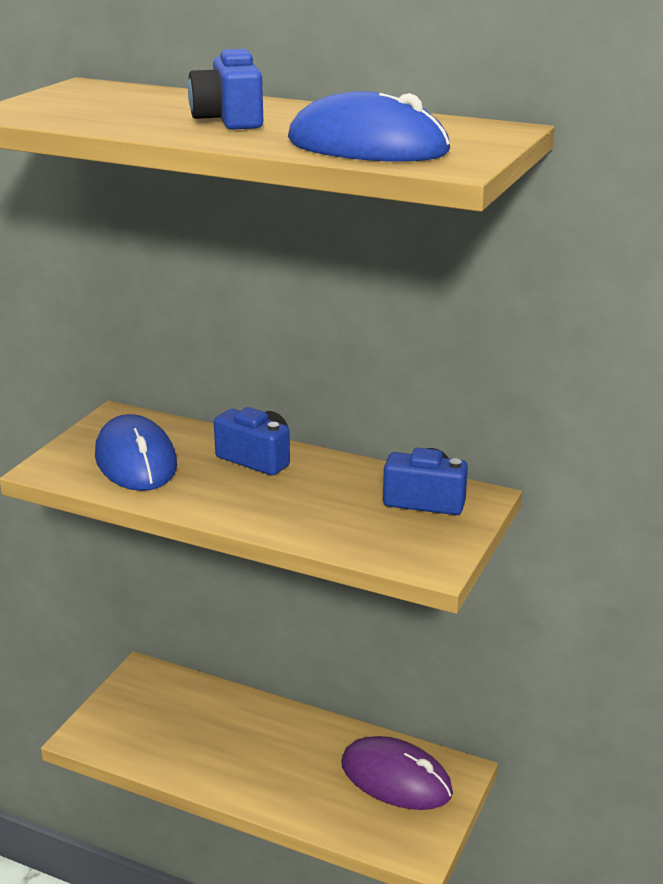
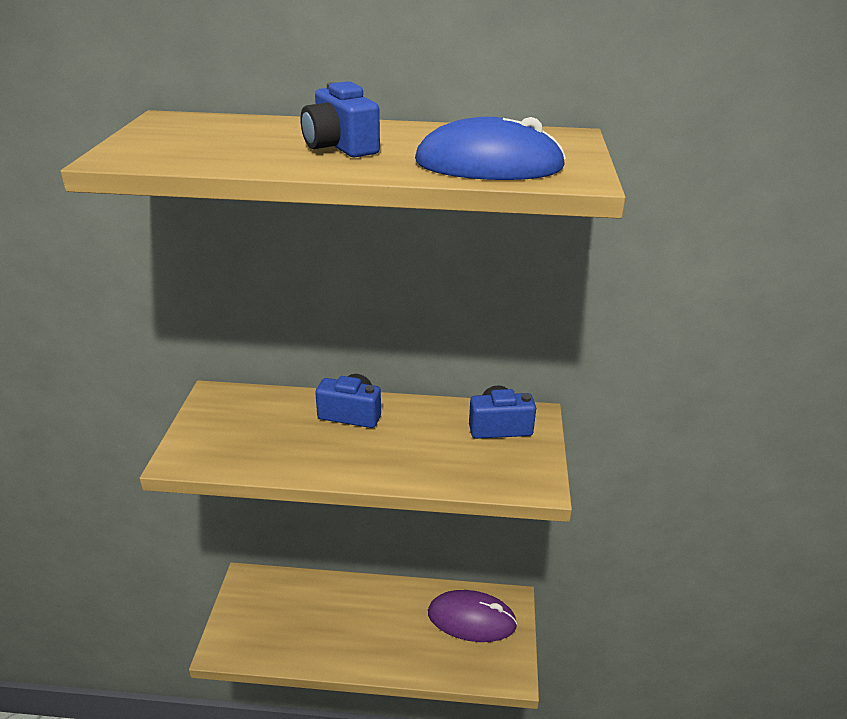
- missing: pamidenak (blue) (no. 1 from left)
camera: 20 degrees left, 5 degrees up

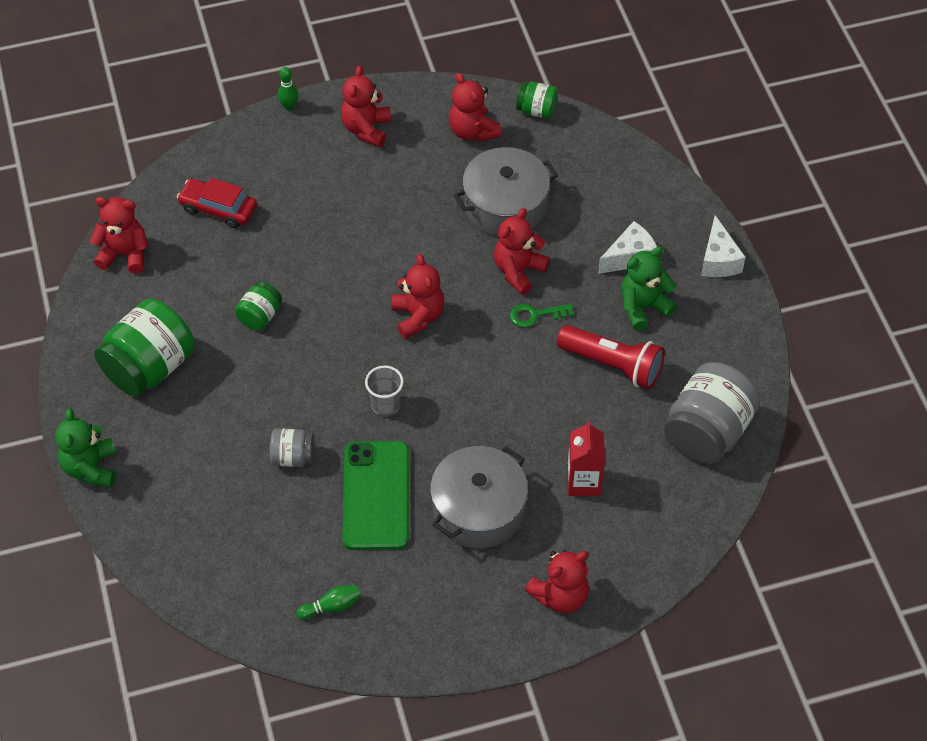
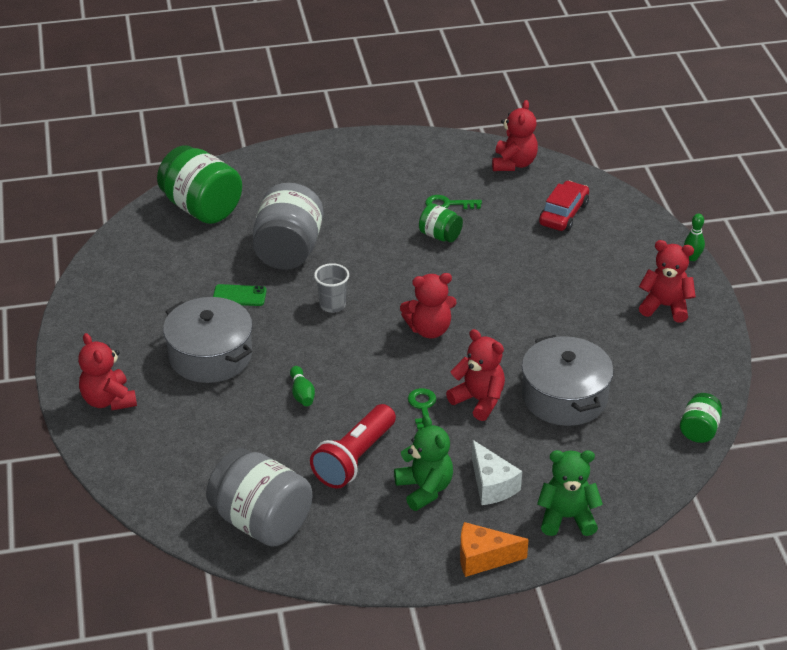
- relocated: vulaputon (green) (no. 1 from left in the first image) to vulaputon (green) (no. 2 from left)
- relocated: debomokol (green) (no. 1 from left)
- size: debomokol (grey) (no. 1 from left in the first image) x1.97
- relocated: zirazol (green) (no. 2 from left in the first image) to zirazol (green) (no. 1 from left)
- size: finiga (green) x0.48
- missing: vulaputon (red) (no. 4 from left)
- missing: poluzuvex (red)
- colour: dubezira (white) (no. 2 from left) to dubezira (orange)
- appeared: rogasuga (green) (no. 2 from left)
camera: 95 degrees right, 15 degrees down

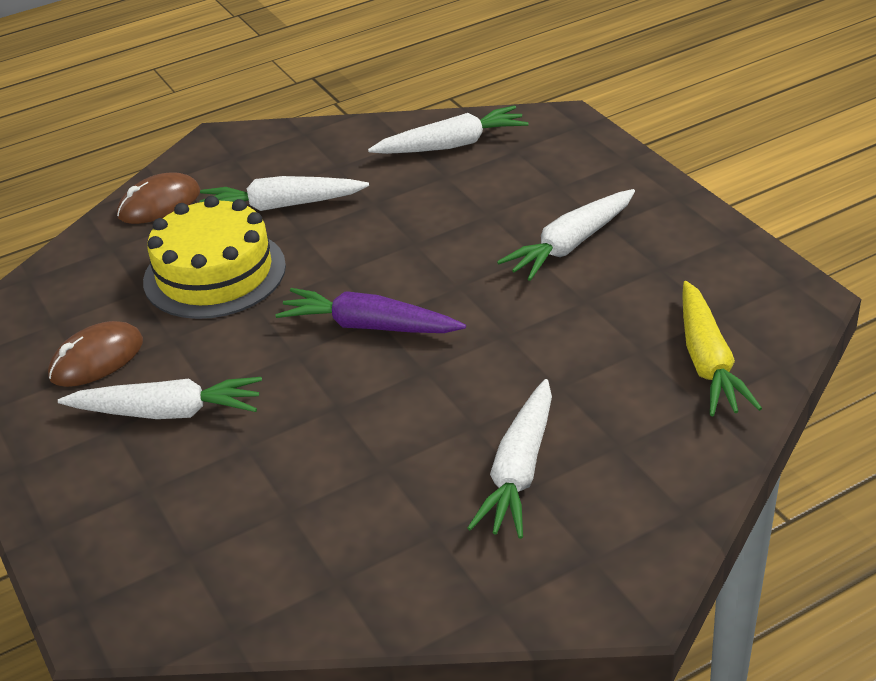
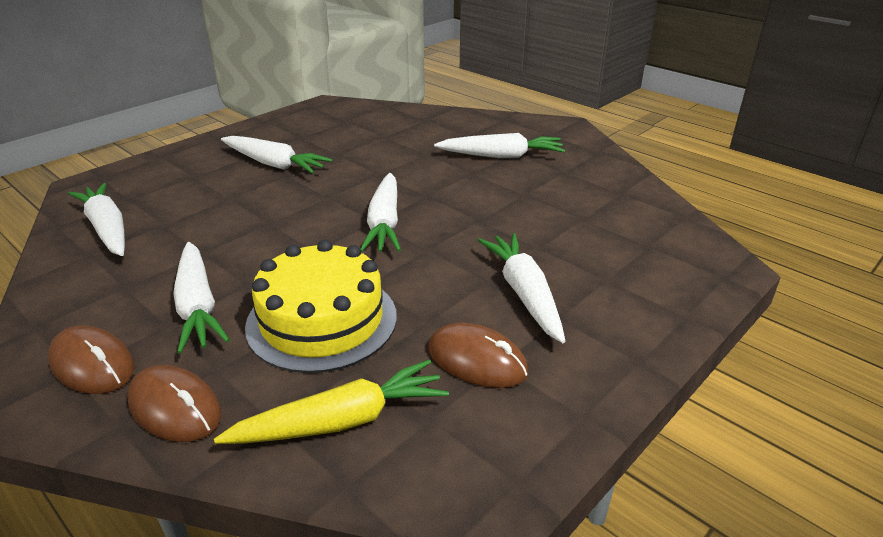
- colour: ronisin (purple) to ronisin (white) (no. 4 from left)
- relocated: ronisin (yellow)
- appeared: pamidenak (brown) (no. 1 from left)
camera: 110 degrees left, 5 degrees down

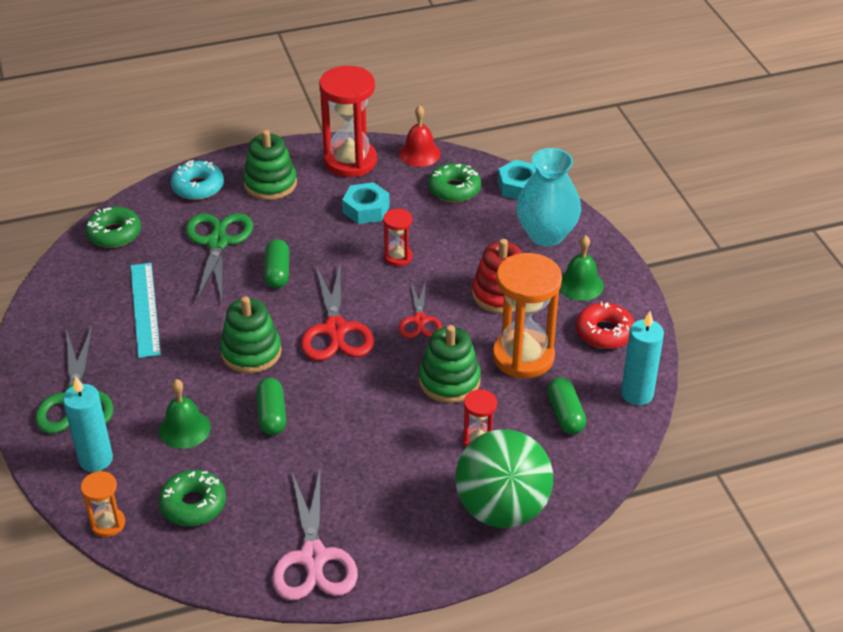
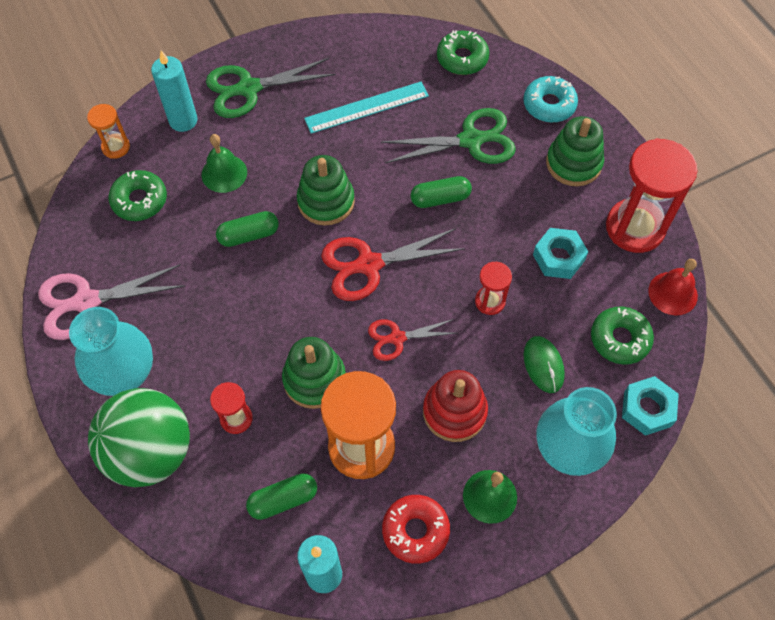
- appeared: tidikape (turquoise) (no. 1 from left)
- appeared: pamidenak (green)
camera: 80 degrees right, 20 degrees up

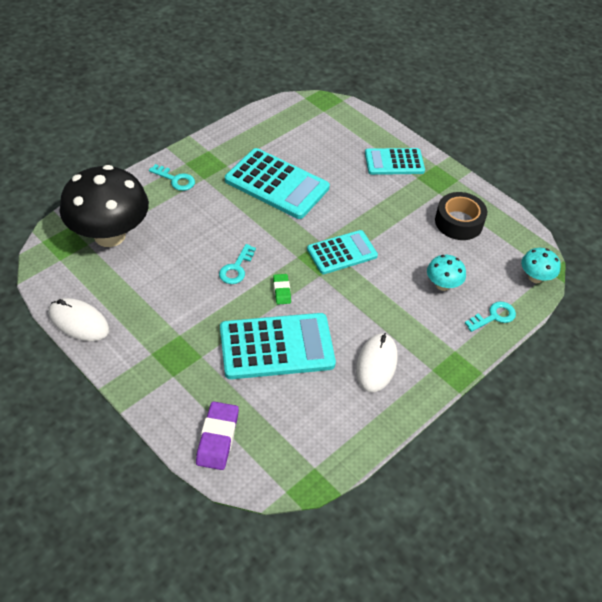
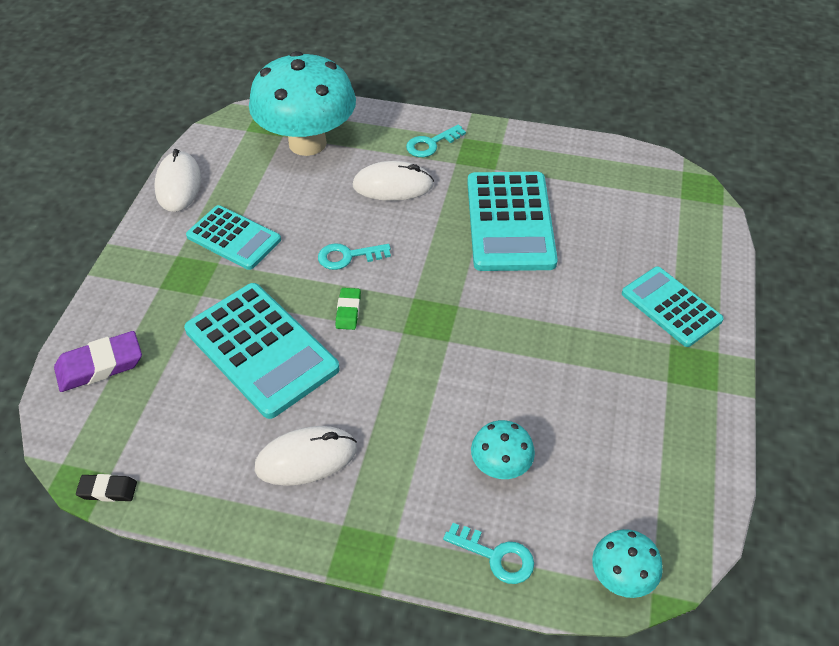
- colour: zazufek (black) to zazufek (turquoise) (no. 1 from left)
- spun: rogasuga (turquoise) (no. 1 from left in the first image) 60 degrees clockwise
- spun: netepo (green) 45 degrees counterclockwise
- relocated: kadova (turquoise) (no. 3 from left in the first image) to kadova (turquoise) (no. 1 from left)
- missing: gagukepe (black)
- appeared: netepo (black)
- appeared: pamidenak (white) (no. 3 from left)
camera: 60 degrees right, 0 degrees up

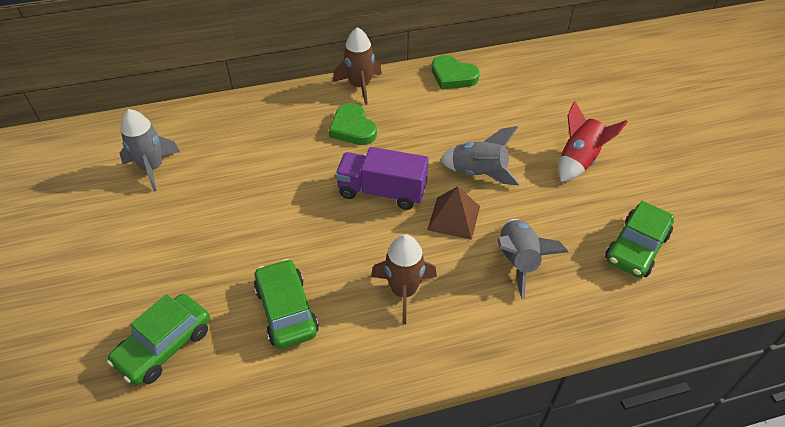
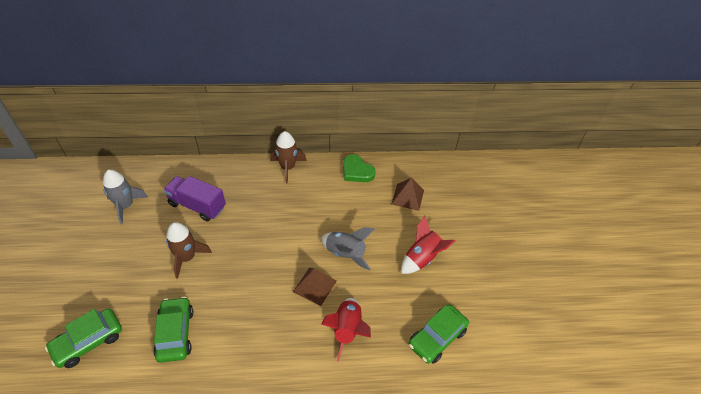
- missing: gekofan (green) (no. 1 from left)
- relocated: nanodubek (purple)
- relocated: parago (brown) (no. 2 from left in the first image) to parago (brown) (no. 1 from left)
- colour: parago (grey) (no. 3 from left) to parago (red) (no. 1 from left)
- appeared: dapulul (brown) (no. 2 from left)
camera: 10 degrees right, 0 degrees up

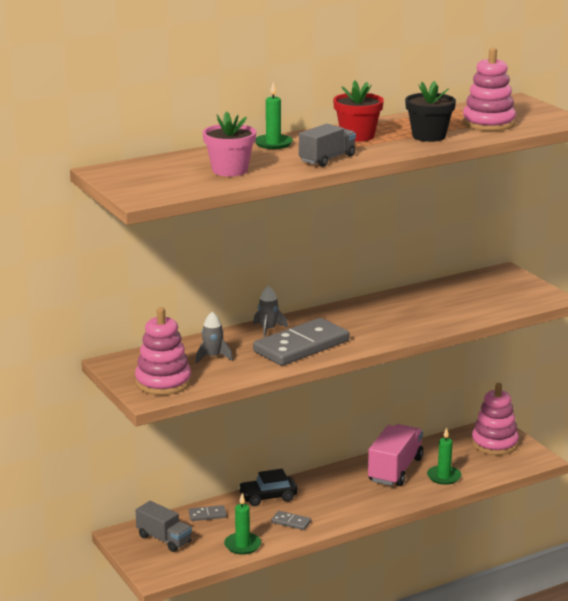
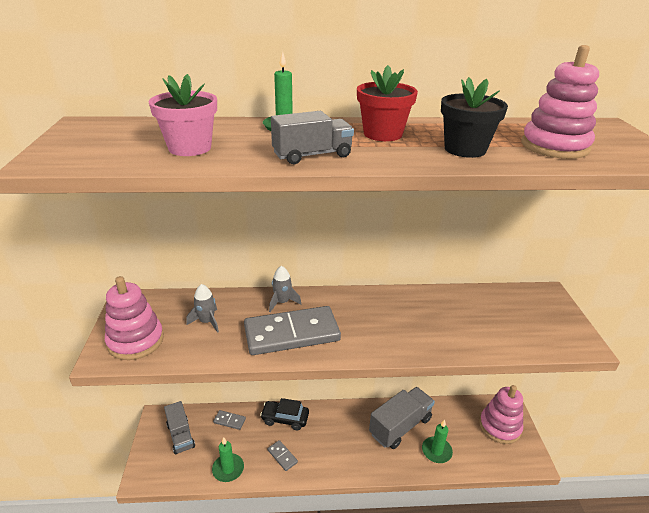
- colour: nanodubek (pink) to nanodubek (grey) (no. 3 from left)
camera: 25 degrees right, 10 degrees up

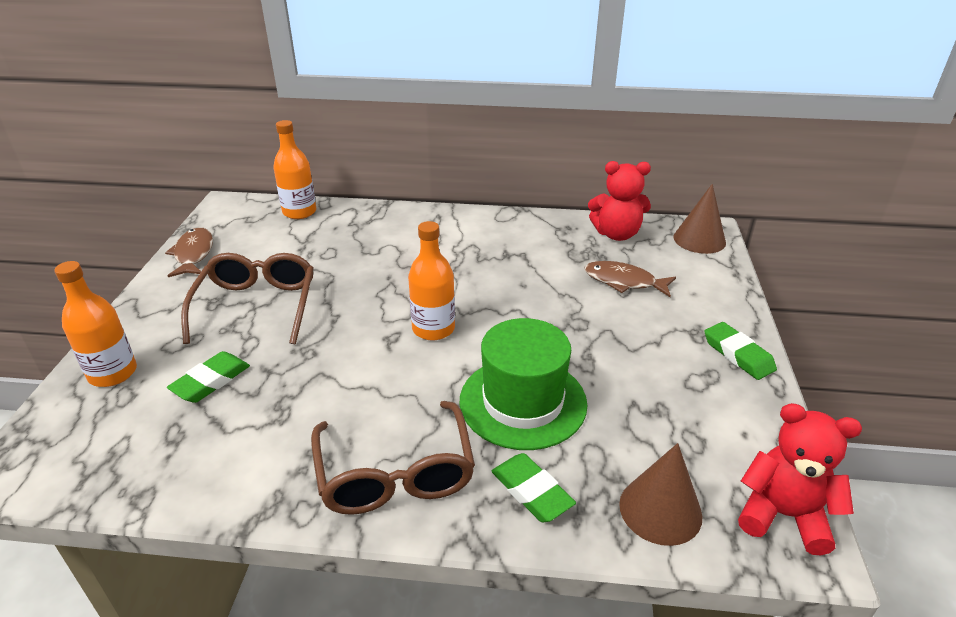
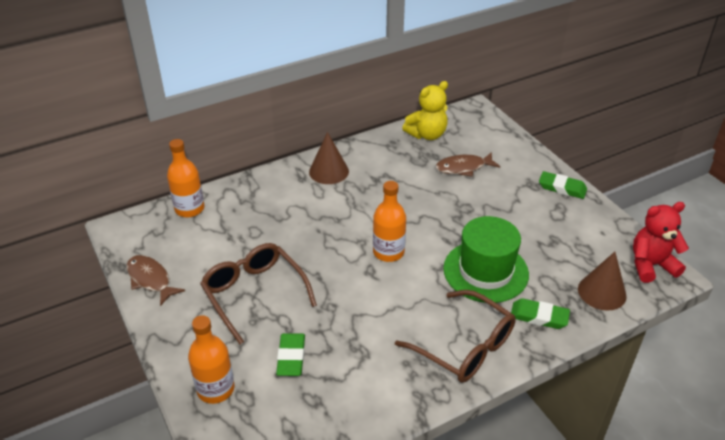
- colour: vulaputon (red) (no. 1 from left) to vulaputon (yellow)
- relocated: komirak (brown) (no. 2 from left in the first image) to komirak (brown) (no. 1 from left)
camera: 35 degrees left, 5 degrees up

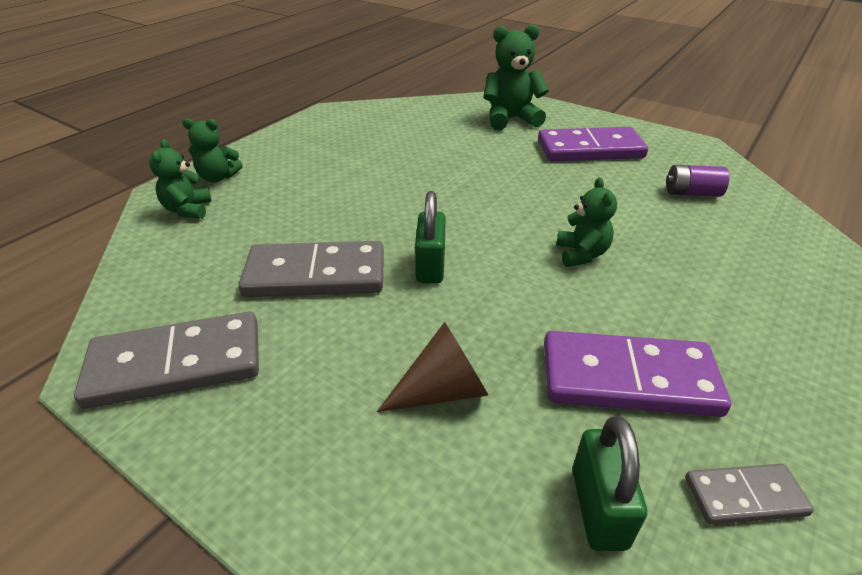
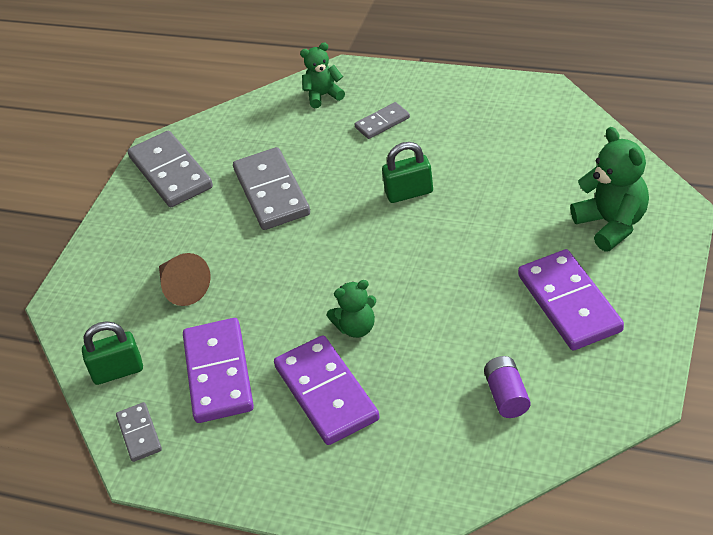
- missing: vulaputon (green) (no. 2 from left)
- relocated: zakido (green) (no. 1 from left in the first image) to zakido (green) (no. 2 from left)
- appeared: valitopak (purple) (no. 2 from left)
- appeared: valitopak (grey) (no. 4 from left)
camera: 80 degrees right, 5 degrees up

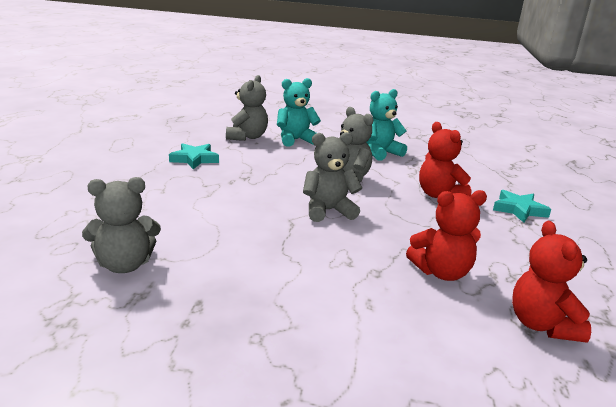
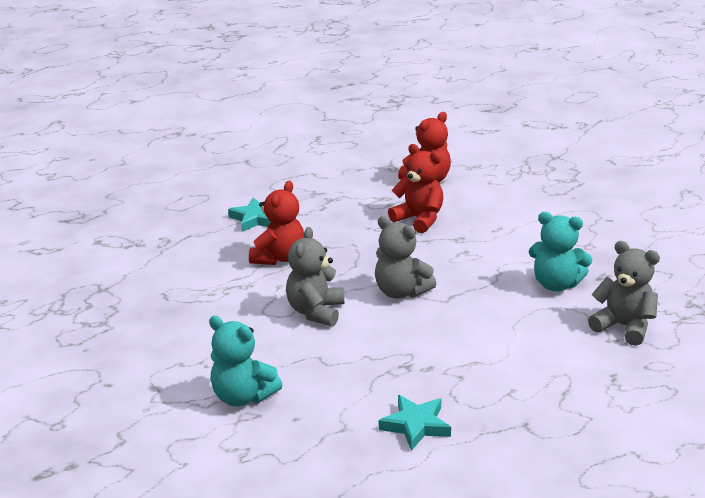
- missing: vulaputon (grey) (no. 2 from left)
- relocated: vulaputon (turquoise) (no. 2 from left)
camera: 125 degrees left, 5 degrees up

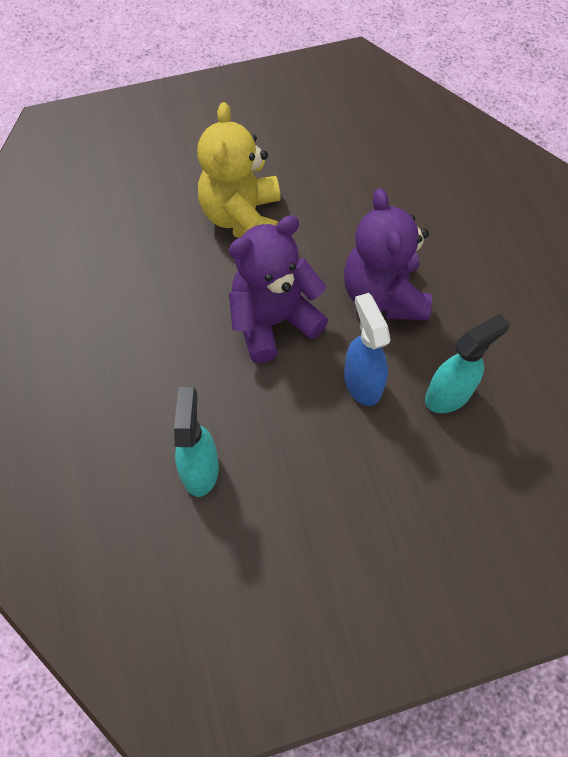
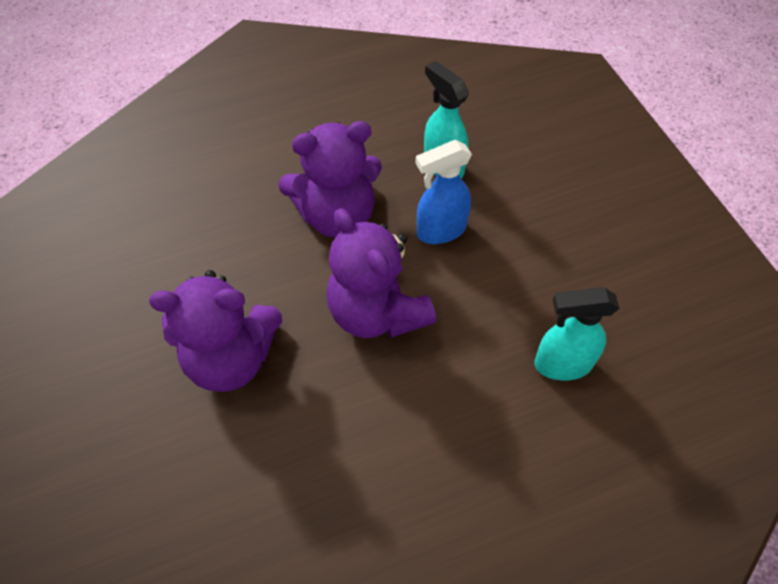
- colour: vulaputon (yellow) to vulaputon (purple) (no. 1 from left)
camera: 95 degrees left, 5 degrees down

